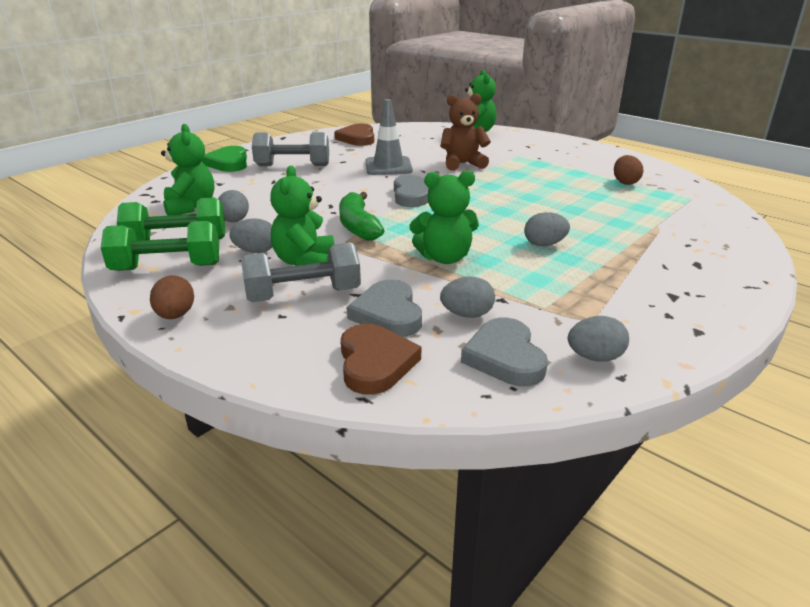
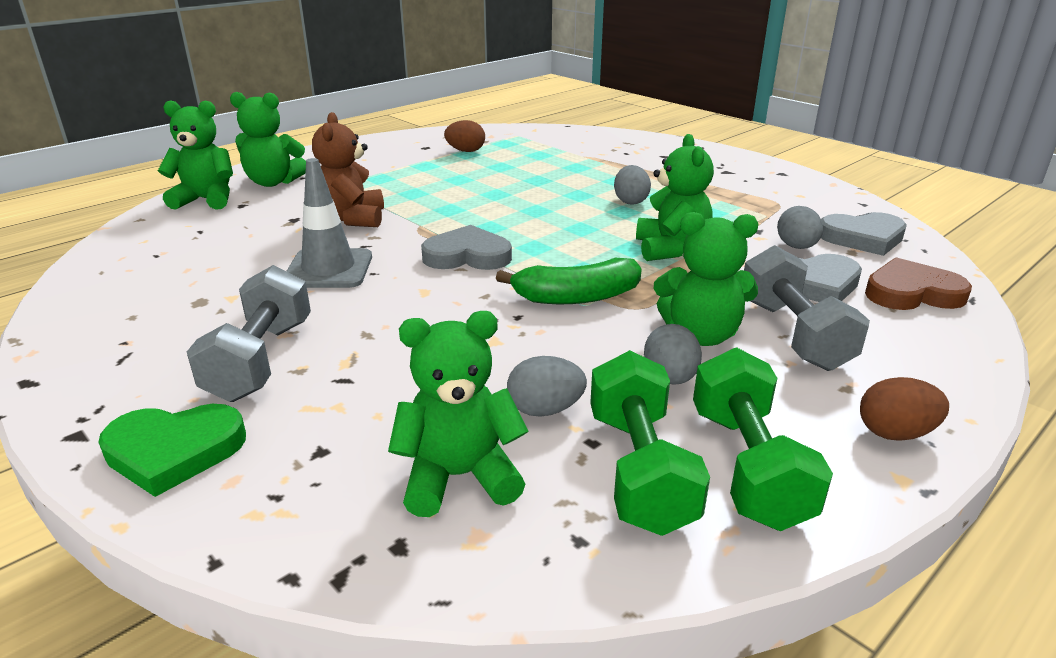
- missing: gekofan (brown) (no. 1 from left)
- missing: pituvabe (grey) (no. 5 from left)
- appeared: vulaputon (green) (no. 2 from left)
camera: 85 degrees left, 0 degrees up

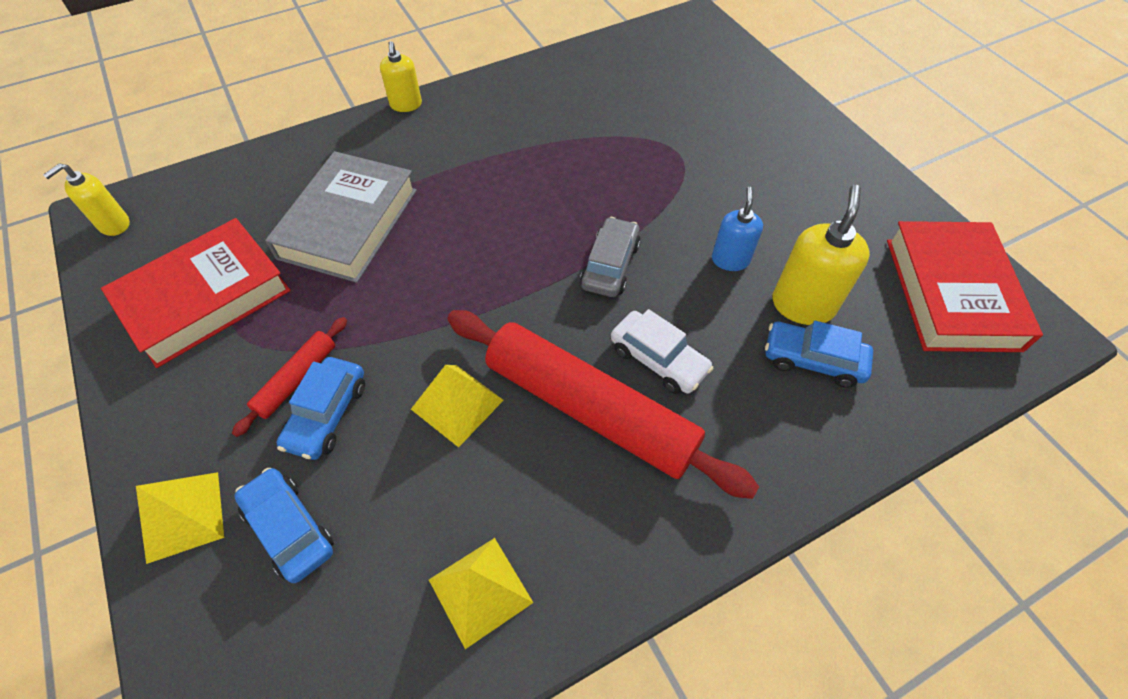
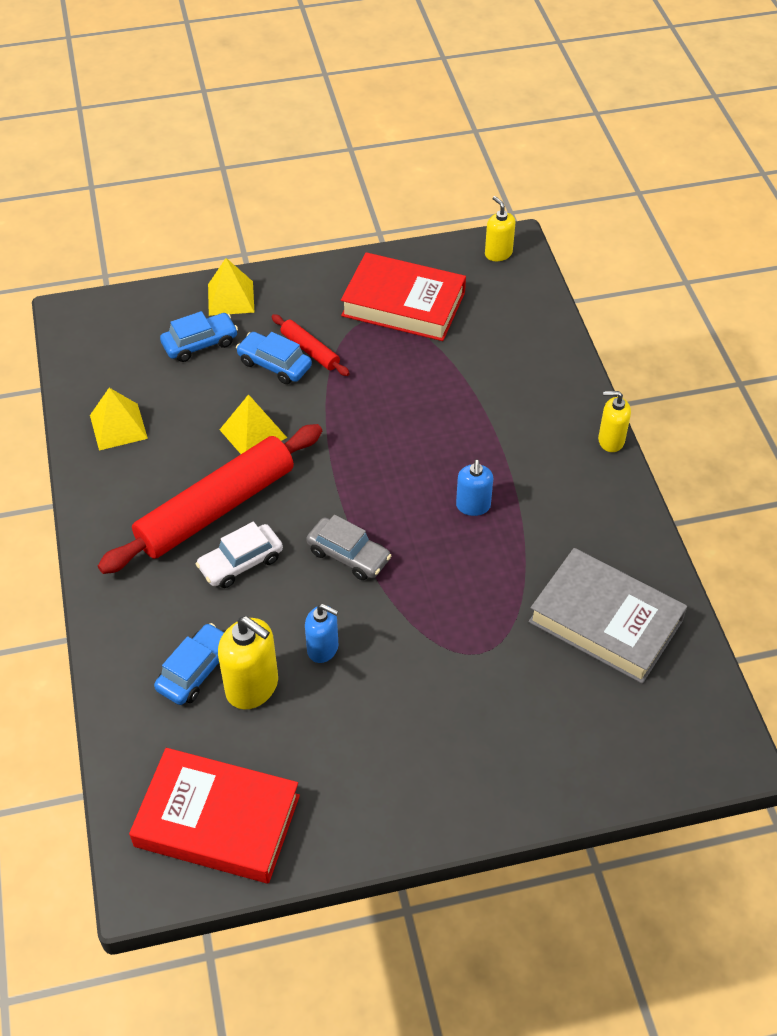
- spun: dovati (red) (no. 1 from left in the first image) 45 degrees counterclockwise
- relocated: dovati (grey)
- appeared: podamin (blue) (no. 2 from left)
camera: 105 degrees right, 5 degrees down

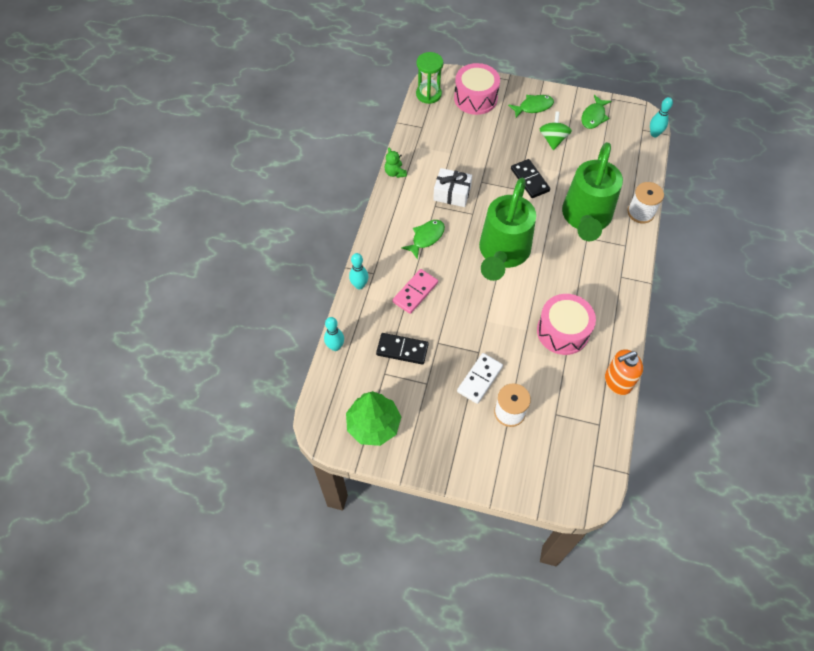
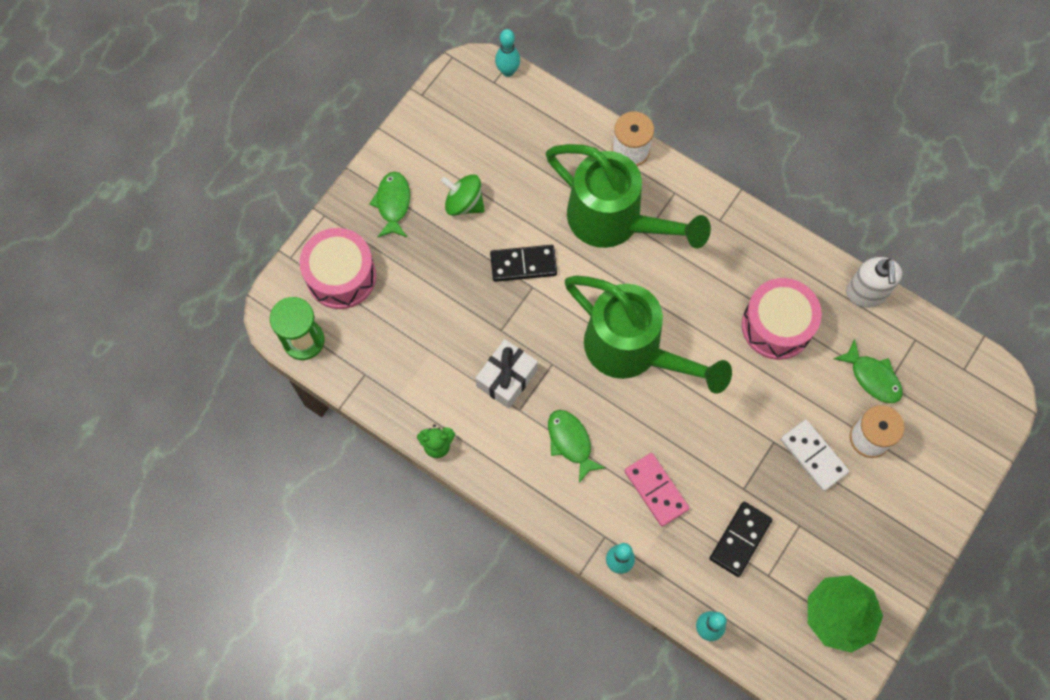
- relocated: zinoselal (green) (no. 3 from left)
- colour: podamin (orange) to podamin (white)
camera: 70 degrees left, 10 degrees up

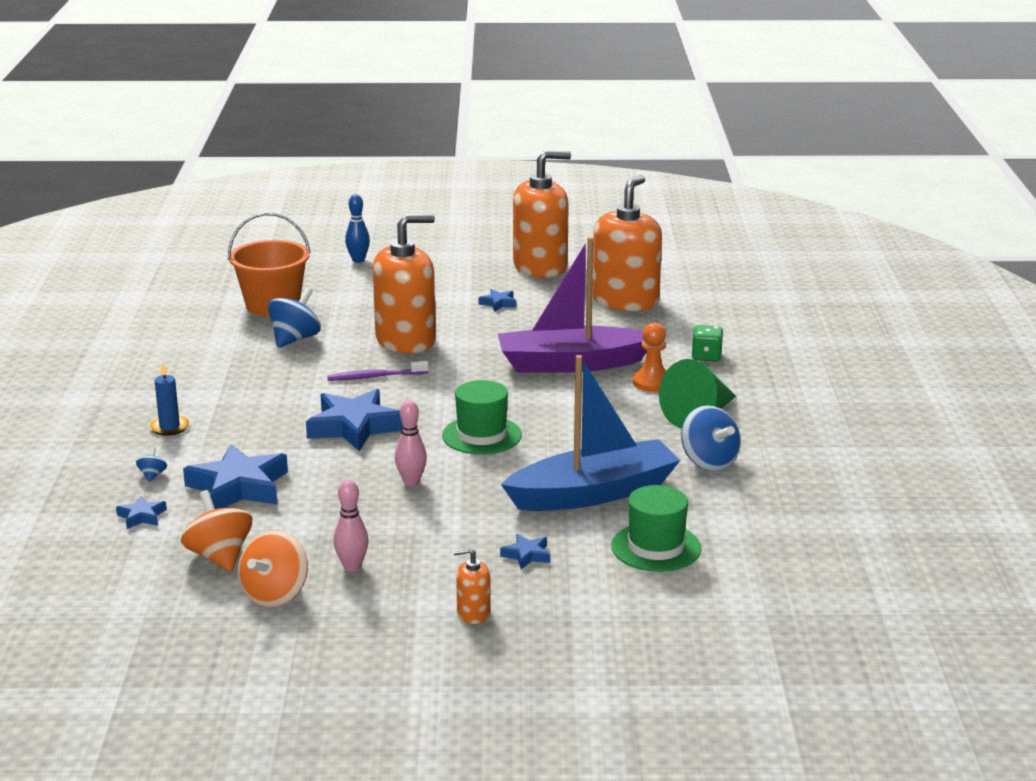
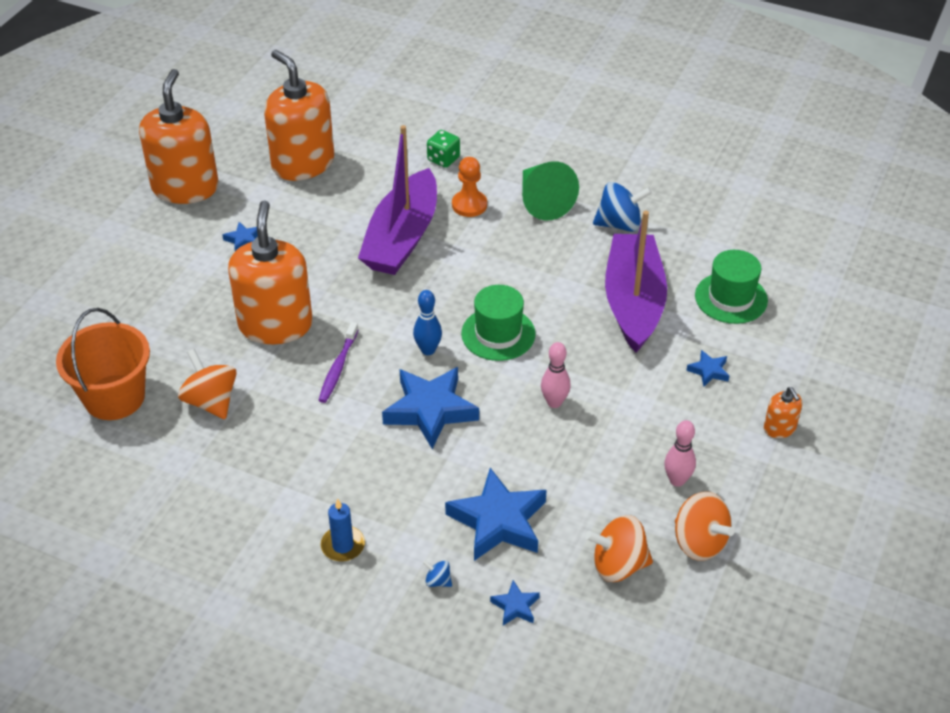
- colour: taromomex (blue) (no. 2 from left) to taromomex (orange) (no. 1 from left)
- relocated: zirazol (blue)
- spun: podamin (orange) (no. 2 from left in the first image) 45 degrees counterclockwise
- colour: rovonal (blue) to rovonal (purple) (no. 2 from left)
camera: 65 degrees left, 20 degrees up

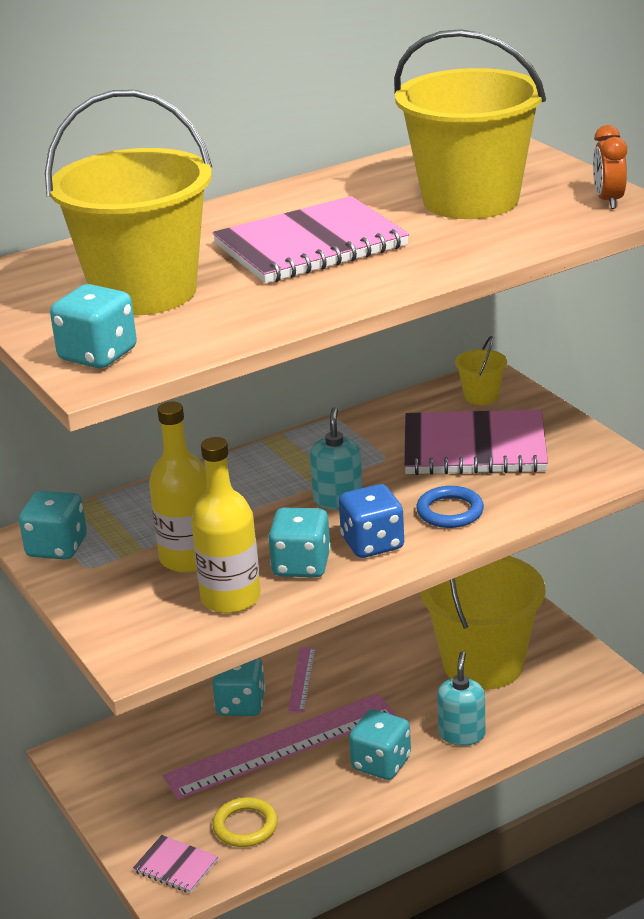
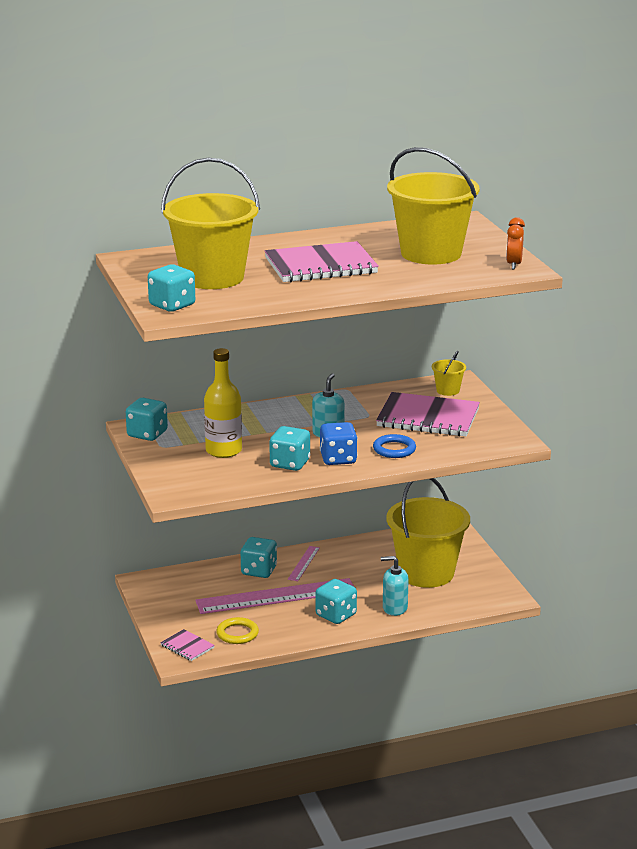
- missing: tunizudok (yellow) (no. 2 from left)
- spun: podamin (turquoise) (no. 2 from left) 105 degrees counterclockwise
camera: 10 degrees right, 5 degrees down

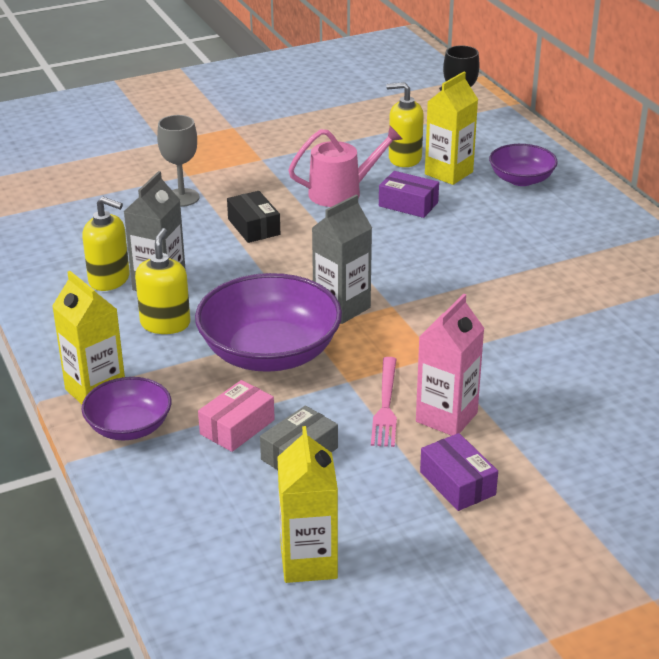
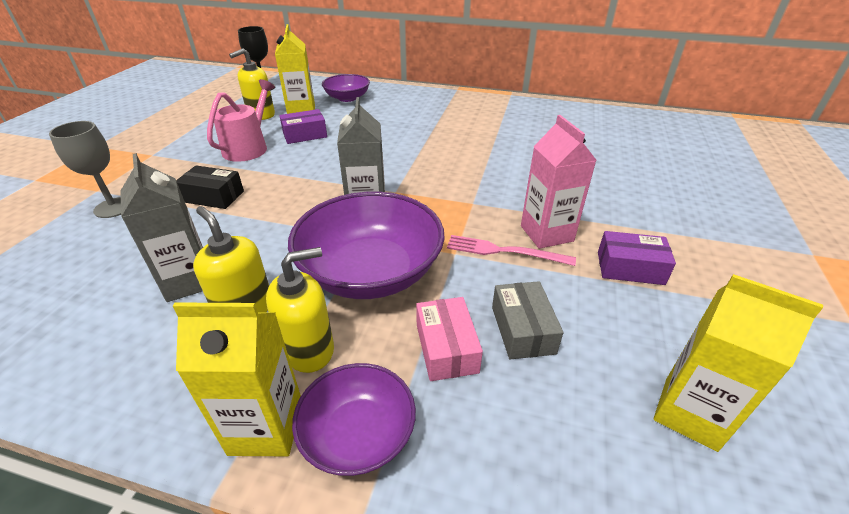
- relocated: podamin (yellow) (no. 1 from left in the first image) to podamin (yellow) (no. 3 from left)
- spun: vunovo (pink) 150 degrees clockwise
camera: 50 degrees left, 5 degrees up

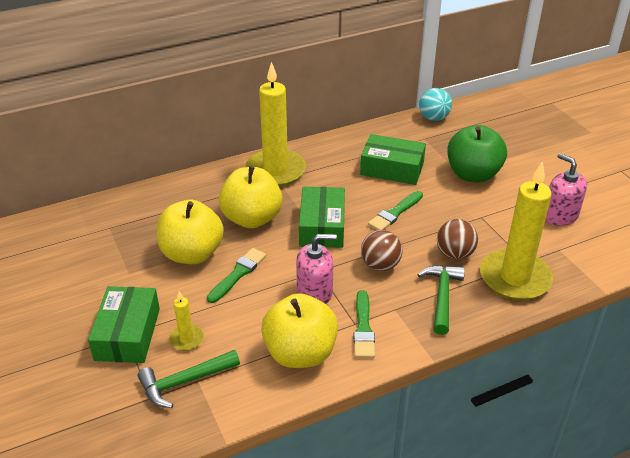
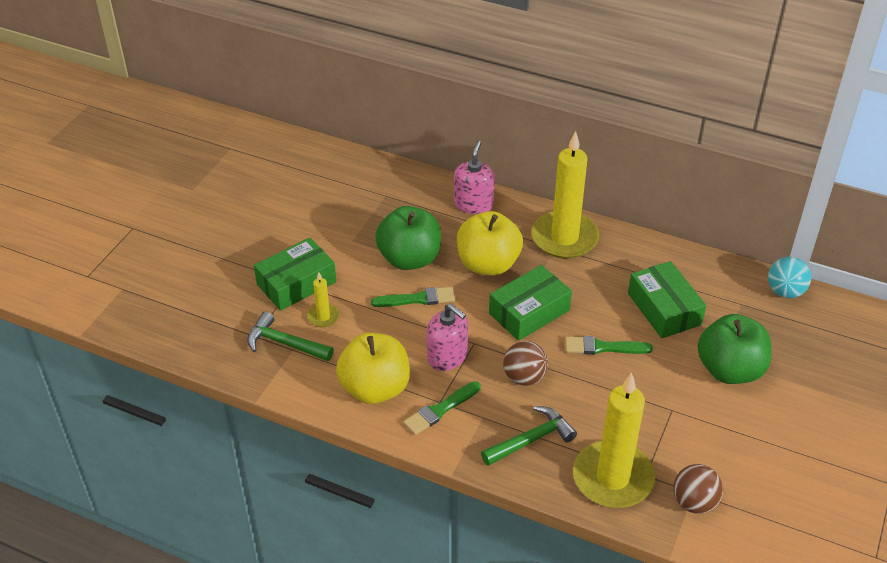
- colour: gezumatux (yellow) (no. 1 from left) to gezumatux (green) (no. 1 from left)
- relocated: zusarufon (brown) (no. 2 from left)
- relocated: podamin (pink) (no. 2 from left)
camera: 50 degrees right, 5 degrees up

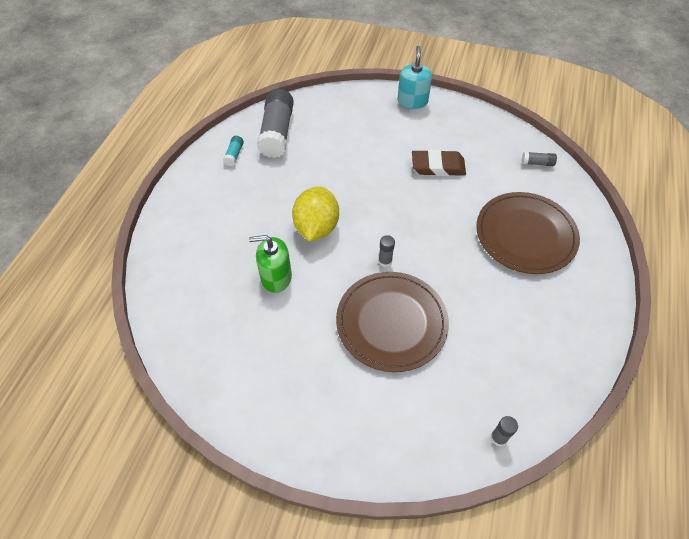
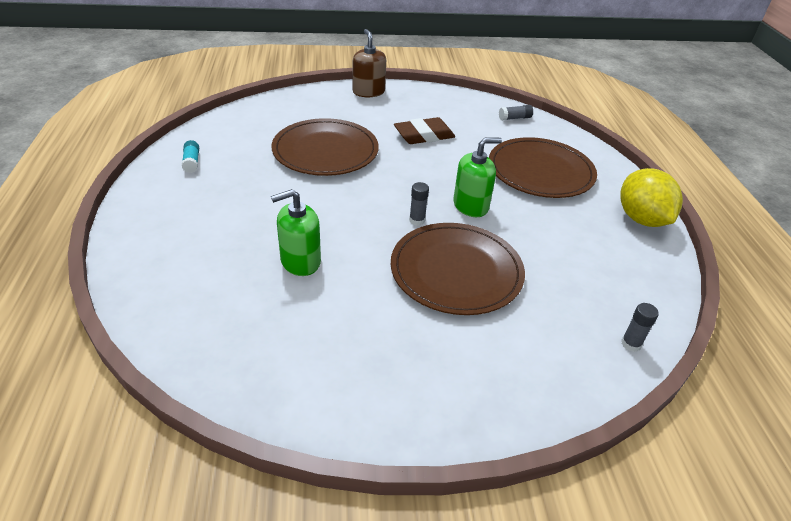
- missing: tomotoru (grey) (no. 1 from left)
- relocated: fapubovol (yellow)
- colour: podamin (turquoise) to podamin (brown)
- appeared: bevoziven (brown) (no. 1 from left)
- appeared: podamin (green) (no. 2 from left)
camera: 25 degrees left, 15 degrees down

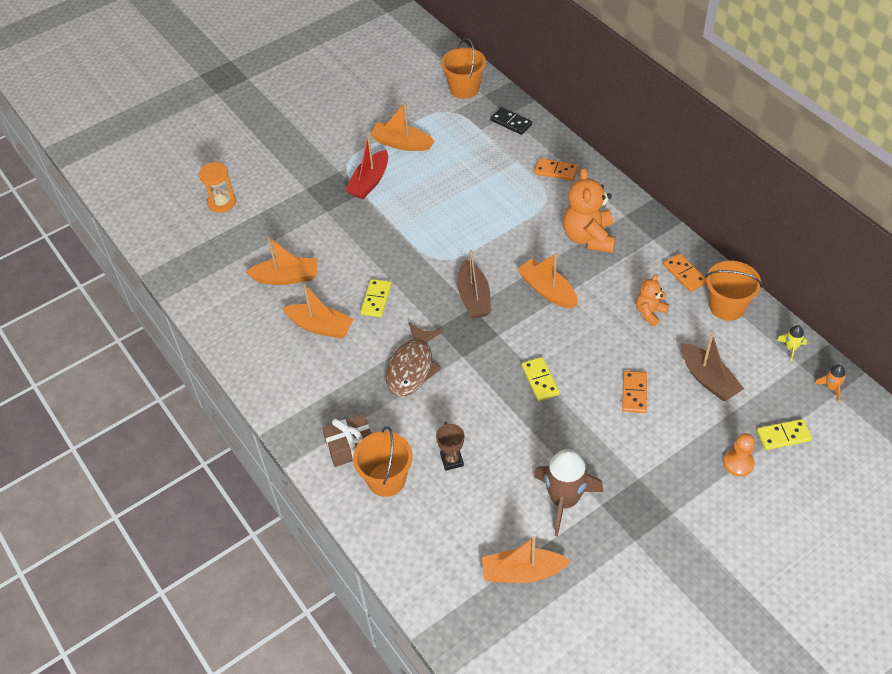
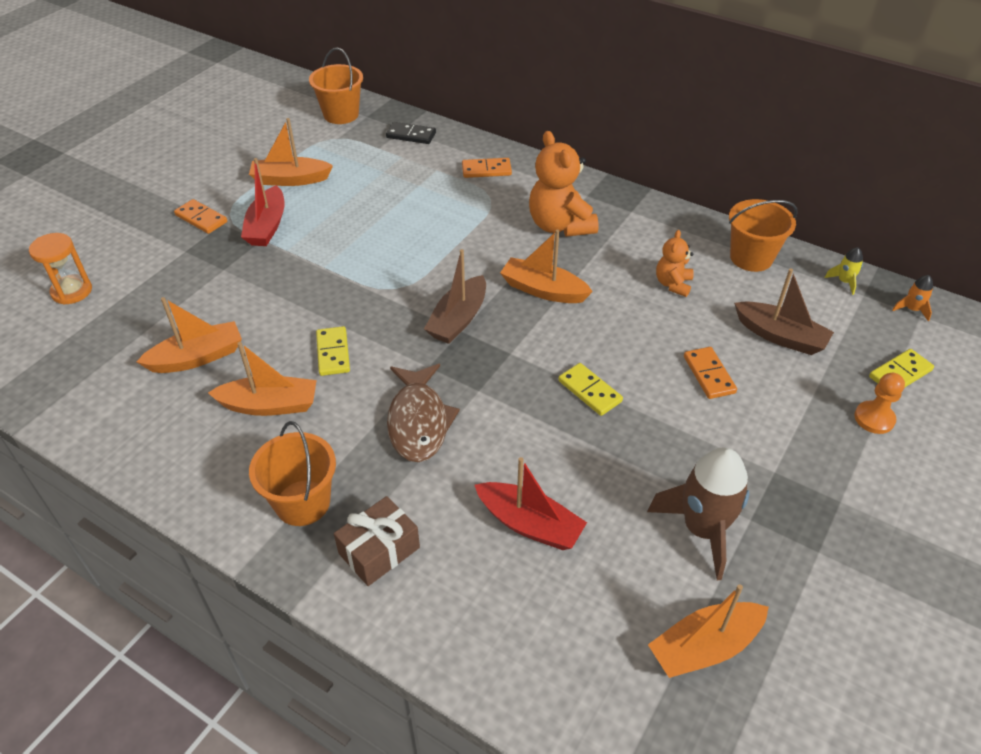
- relocated: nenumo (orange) (no. 1 from left)
- exchanged: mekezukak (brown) to rovonal (red) (no. 2 from left)
- spun: rovonal (brown) (no. 1 from left) 60 degrees clockwise
- relocated: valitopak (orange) (no. 3 from left in the first image) to valitopak (orange) (no. 1 from left)
camera: 25 degrees left, 5 degrees down

